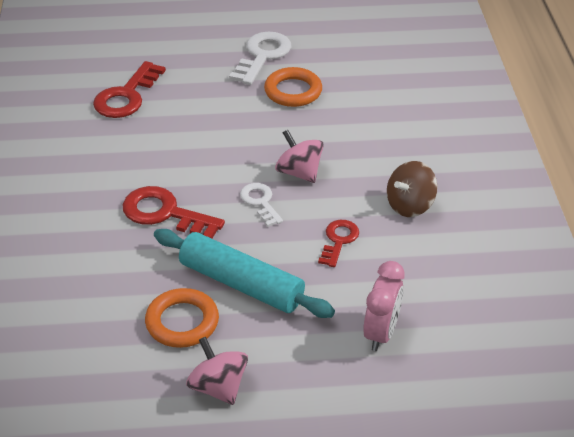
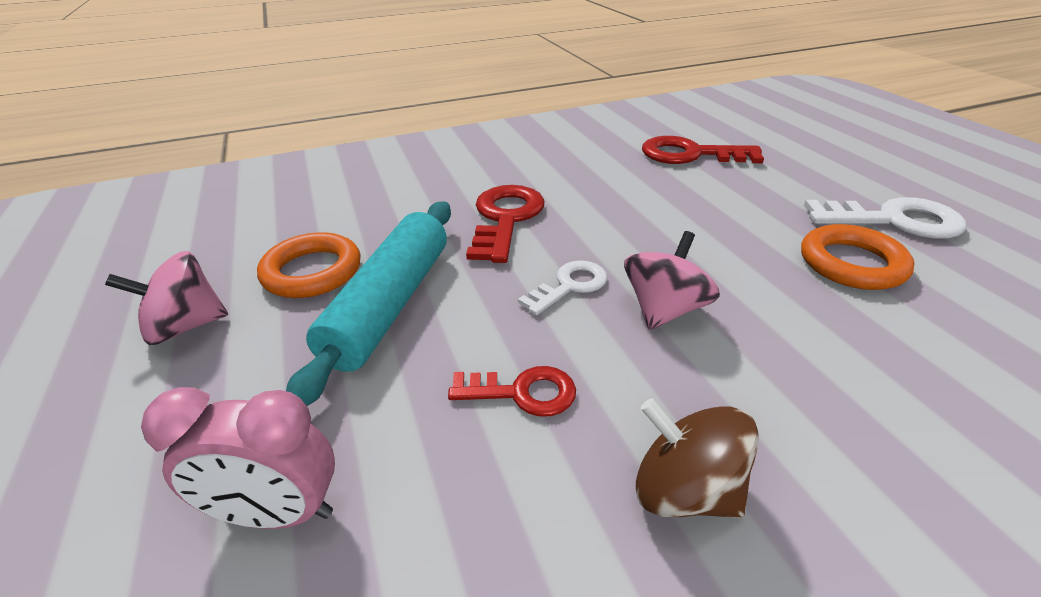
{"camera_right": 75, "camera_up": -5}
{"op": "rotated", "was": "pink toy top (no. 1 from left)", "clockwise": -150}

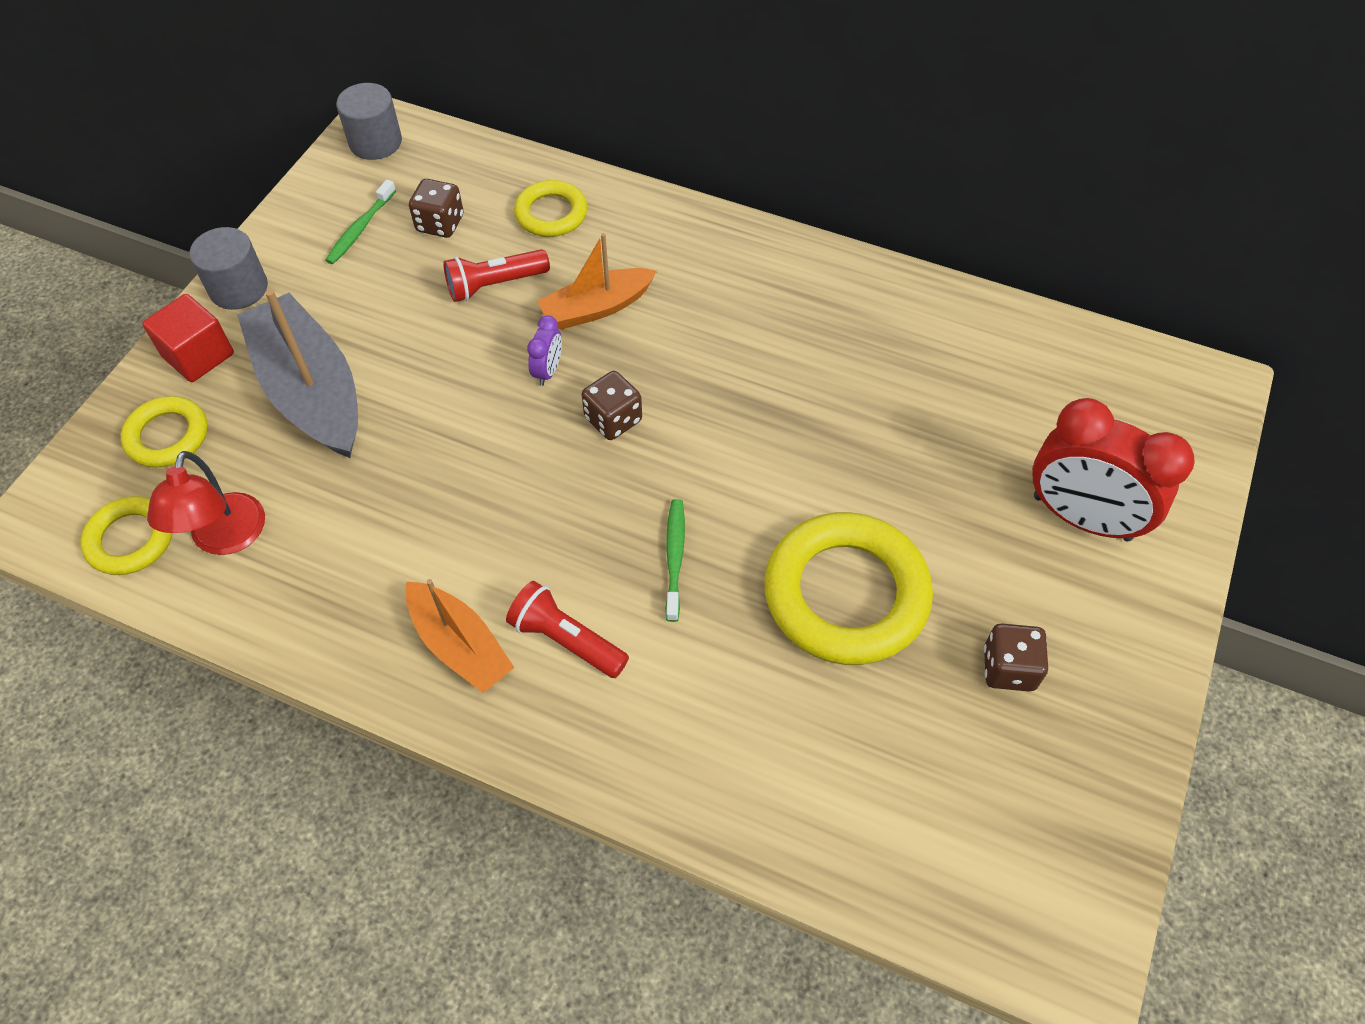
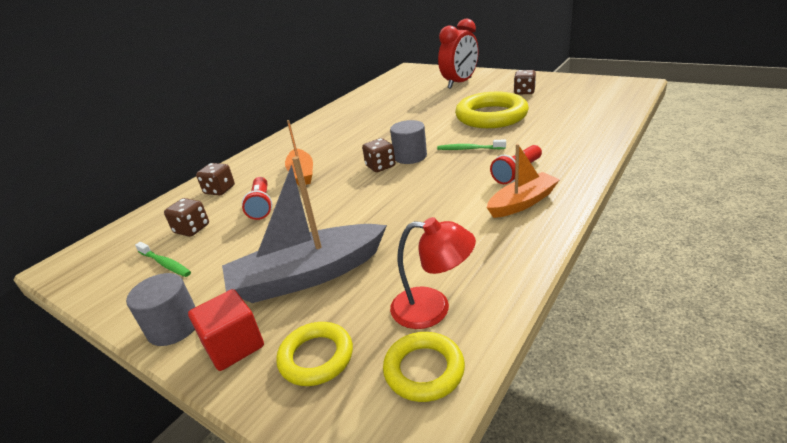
{"camera_right": -75, "camera_up": -25}
{"op": "swapped", "was": "bright yellow torus (no. 3 from left)", "now": "dark brown dice (no. 2 from left)"}
{"op": "shifted", "was": "ash-grey solid cylinder (no. 2 from left)"}
{"op": "gone", "was": "royal purple clock"}

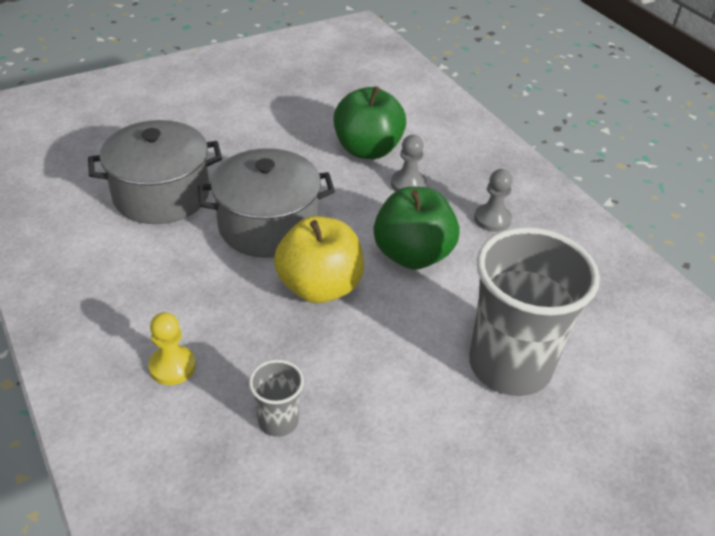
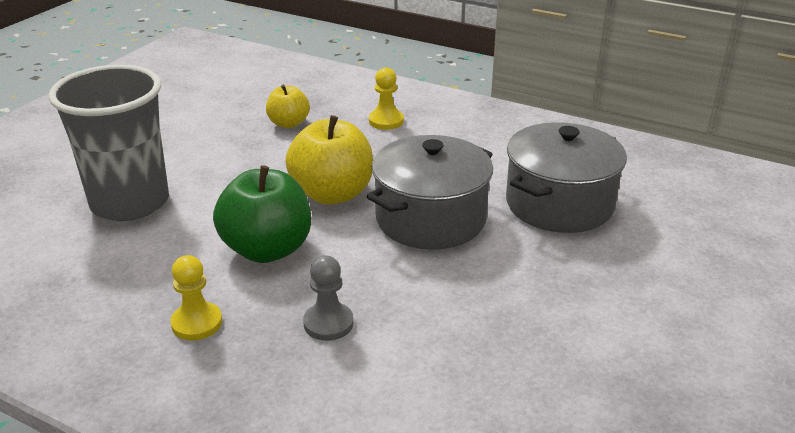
{"camera_right": 150, "camera_up": -10}
{"op": "repainted", "was": "ash-grey pawn (no. 2 from left)", "now": "bright yellow pawn (no. 1 from left)"}
{"op": "swapped", "was": "ash-grey cup (no. 1 from left)", "now": "bright yellow apple (no. 1 from left)"}
{"op": "gone", "was": "leaf-green apple (no. 1 from left)"}

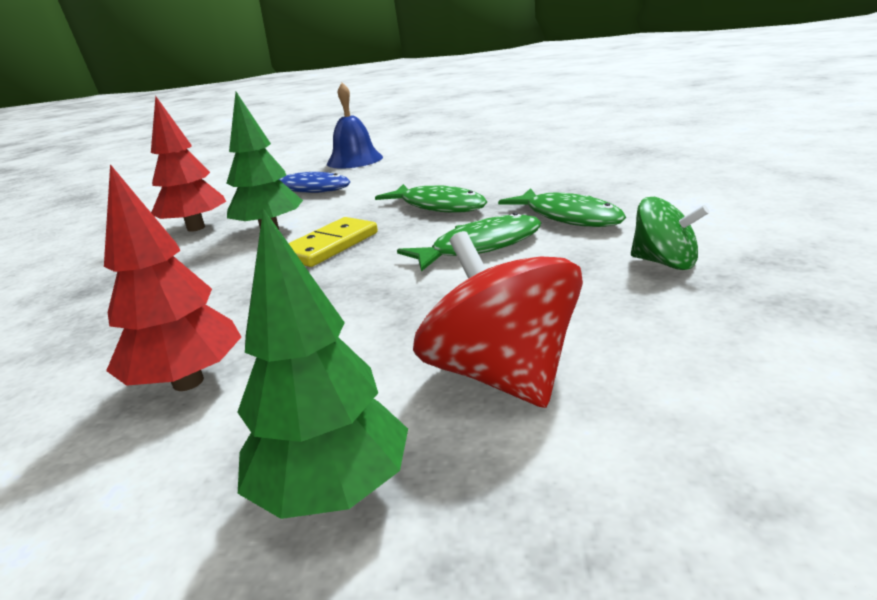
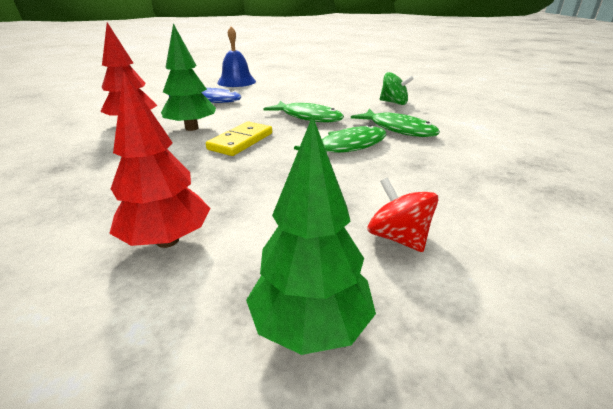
{"camera_right": -10, "camera_up": 5}
{"op": "scaled", "was": "crimson toy top", "ratio": 0.62}
{"op": "shifted", "was": "leaf-green toy top"}

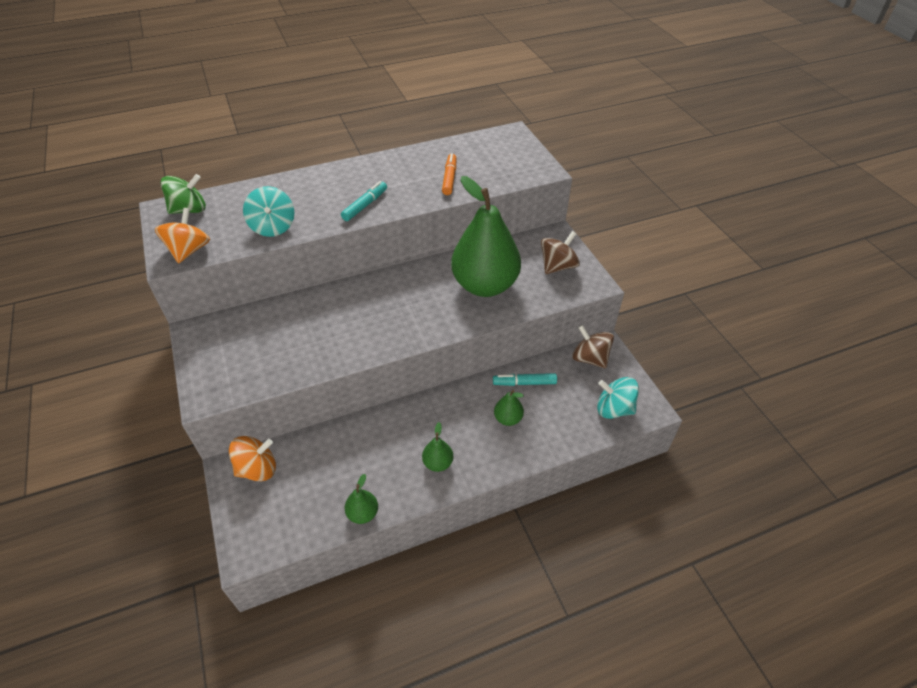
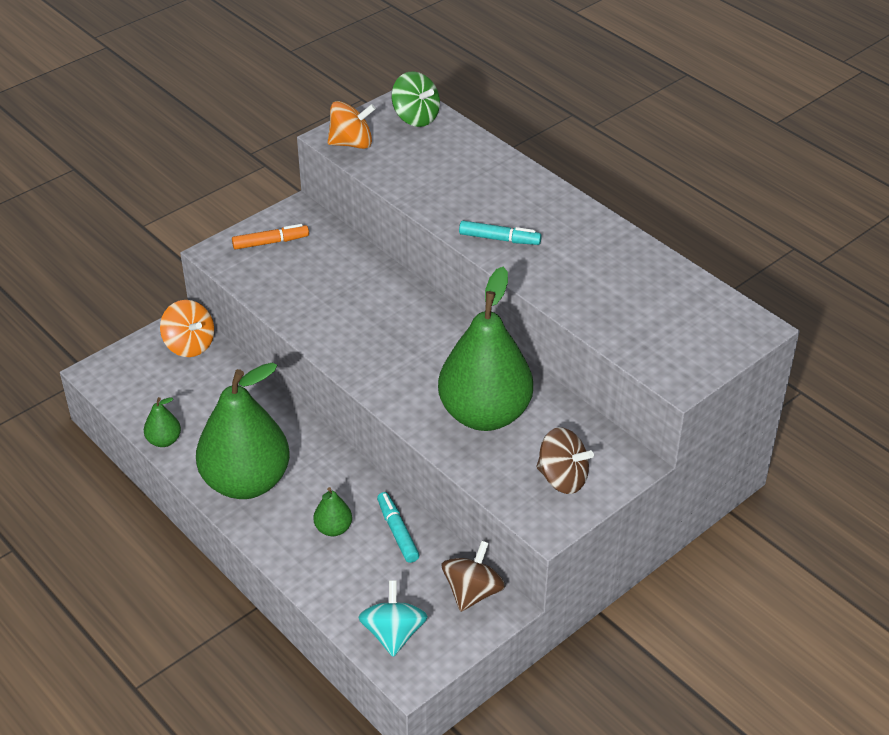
{"camera_right": 70, "camera_up": -5}
{"op": "scaled", "was": "leaf-green toy pear (no. 2 from left)", "ratio": 2.45}
{"op": "shifted", "was": "orange felt pen"}
{"op": "gone", "was": "aqua toy top (no. 1 from left)"}

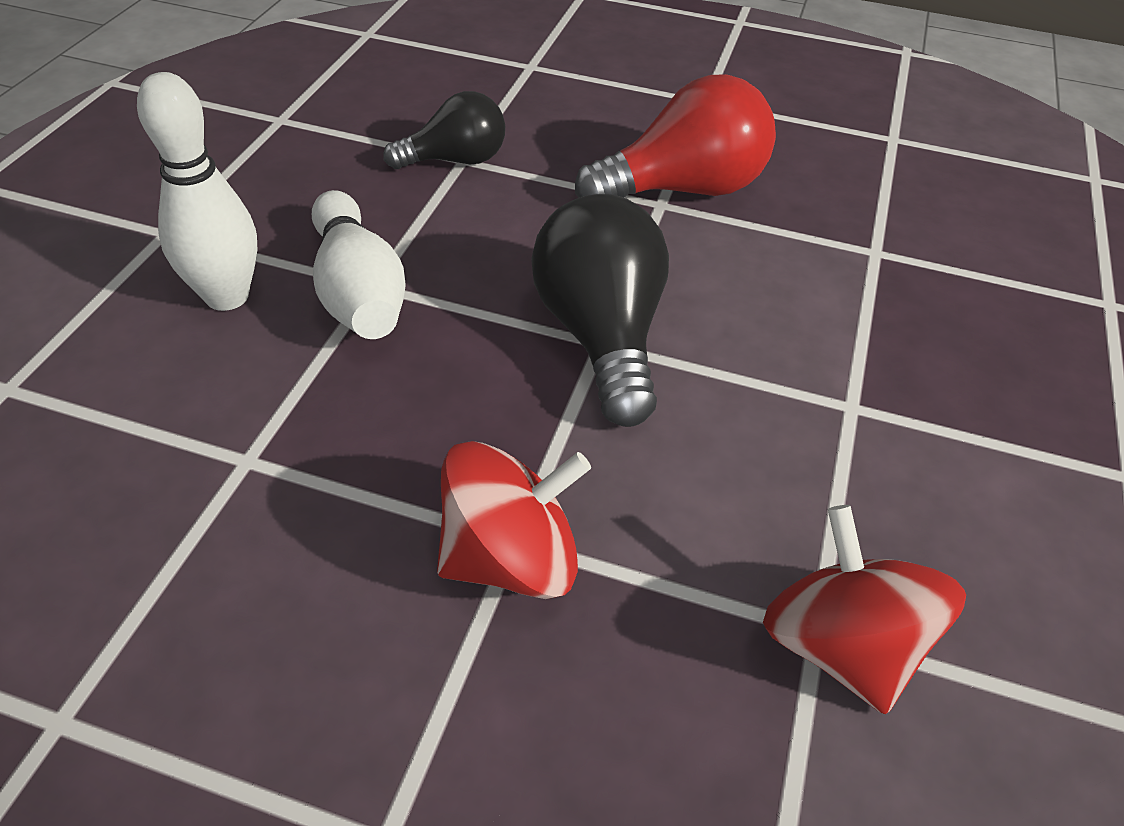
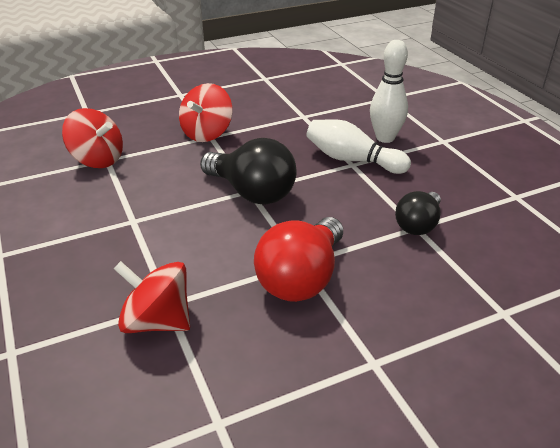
{"camera_right": 140, "camera_up": -10}
{"op": "new", "now": "crimson toy top (no. 2 from left)"}

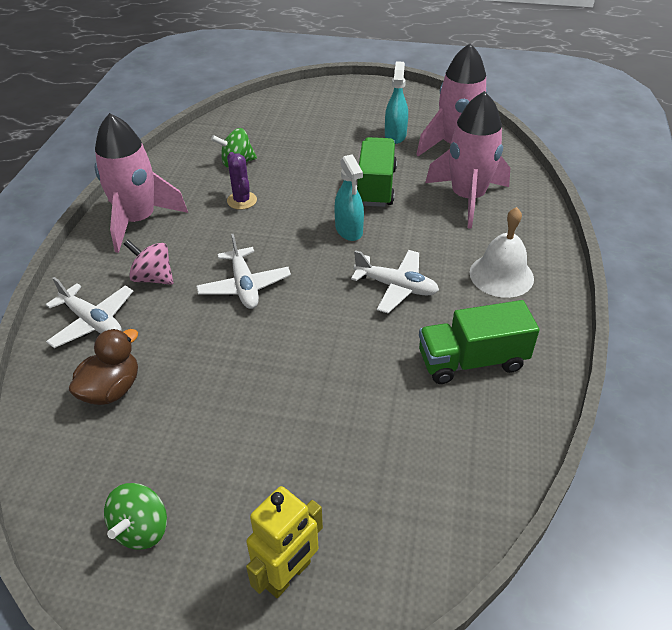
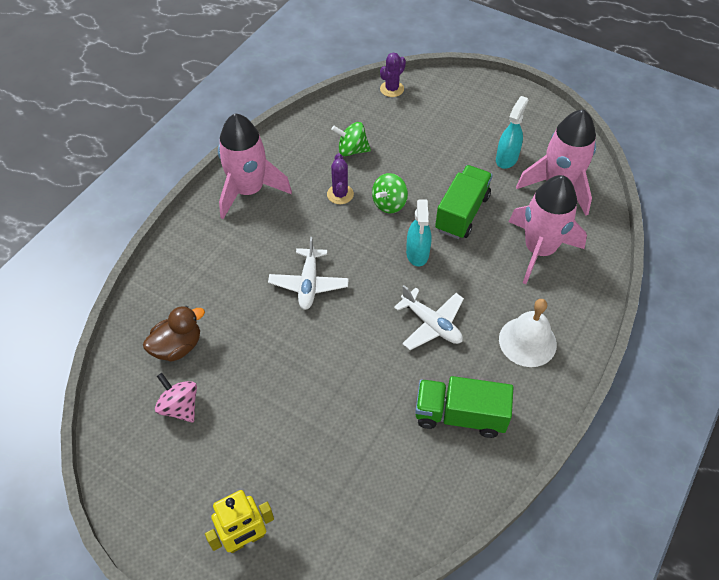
{"camera_right": 20, "camera_up": 10}
{"op": "shifted", "was": "pink toy top"}
{"op": "shifted", "was": "leaf-green toy top (no. 1 from left in the first image)", "now": "leaf-green toy top (no. 2 from left)"}
{"op": "new", "now": "royal purple cactus (no. 2 from left)"}
{"op": "gone", "was": "white toy plane (no. 1 from left)"}

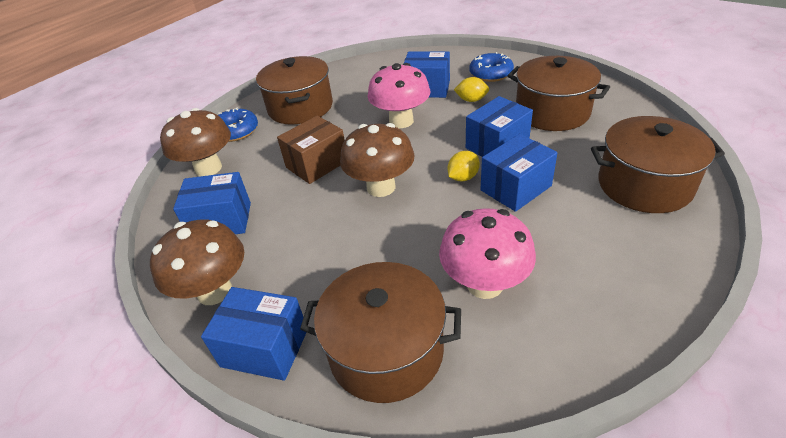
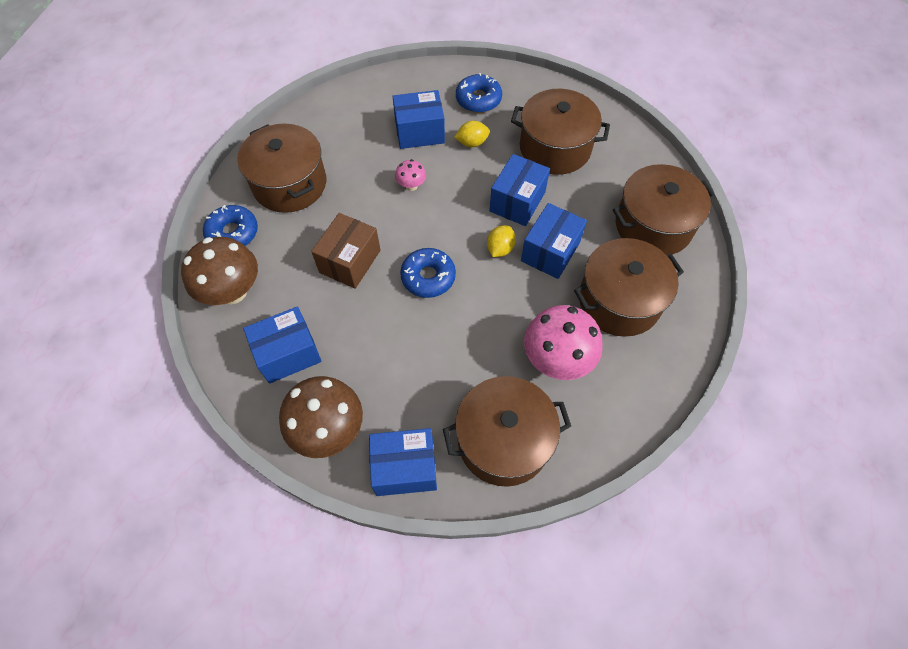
{"camera_right": -25, "camera_up": 20}
{"op": "scaled", "was": "pink fungus (no. 1 from left)", "ratio": 0.48}
{"op": "swapped", "was": "dark brown fungus (no. 3 from left)", "now": "royal blue donut (no. 2 from left)"}
{"op": "new", "now": "dark brown pot (no. 4 from left)"}

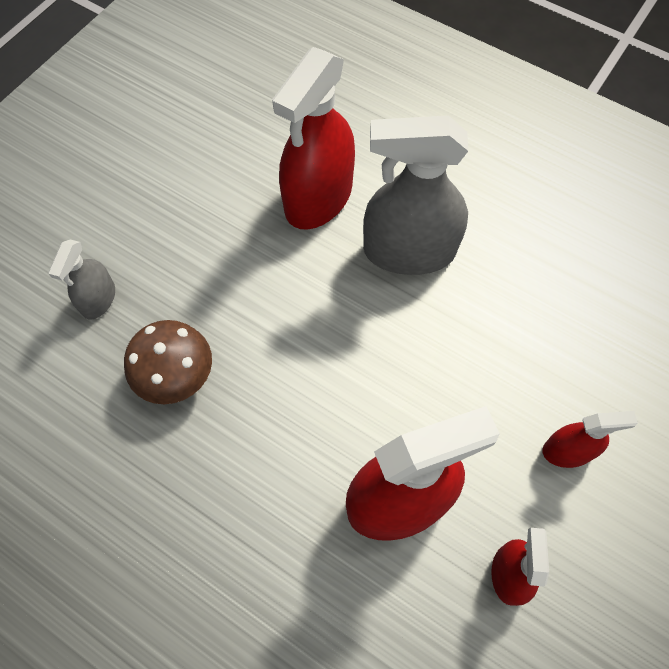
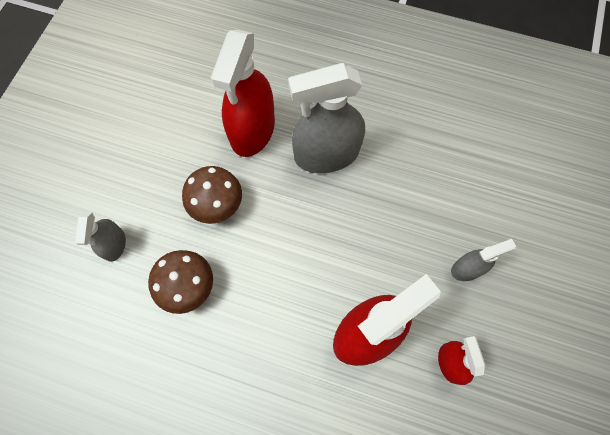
{"camera_right": -15, "camera_up": 5}
{"op": "new", "now": "dark brown fungus (no. 2 from left)"}
{"op": "repainted", "was": "crimson spray cleaner (no. 4 from left)", "now": "ash-grey spray cleaner (no. 3 from left)"}

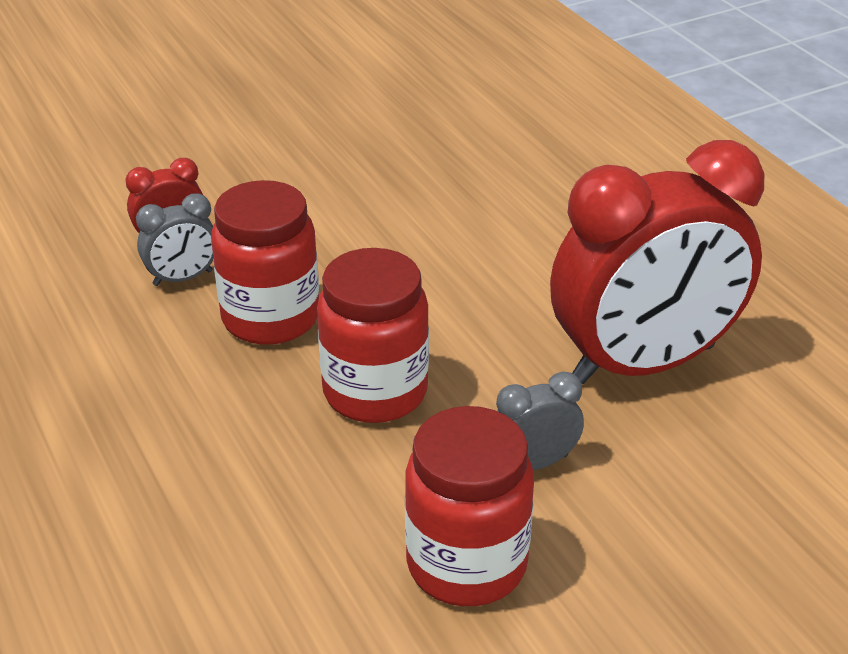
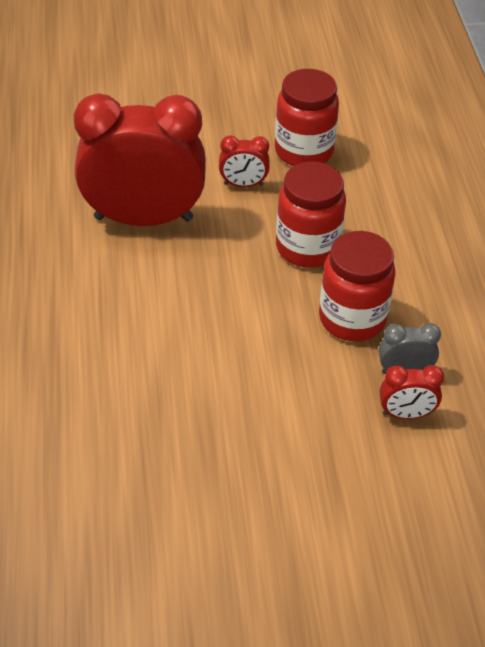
{"camera_right": -160, "camera_up": 10}
{"op": "repainted", "was": "ash-grey clock (no. 2 from left)", "now": "crimson clock (no. 2 from left)"}

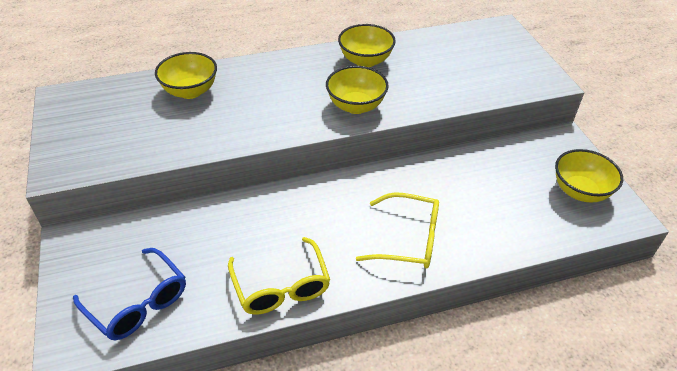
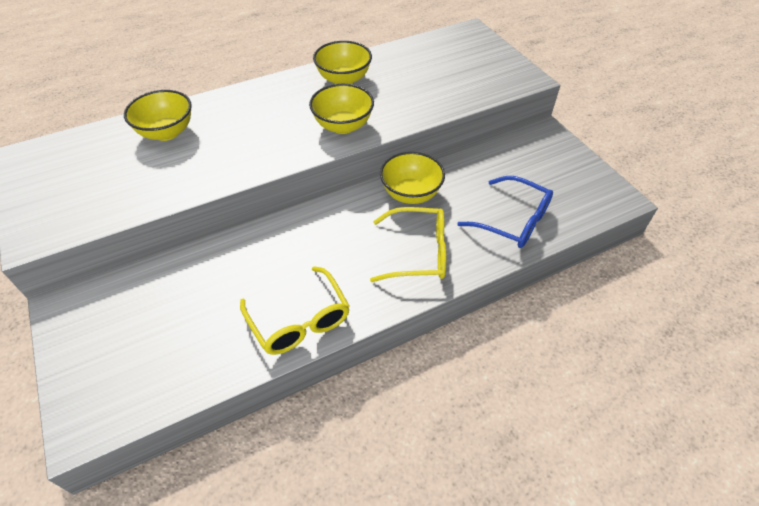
{"camera_right": -10, "camera_up": 5}
{"op": "shifted", "was": "bright yellow deep dish (no. 4 from left)"}
{"op": "shifted", "was": "royal blue spectacles"}

